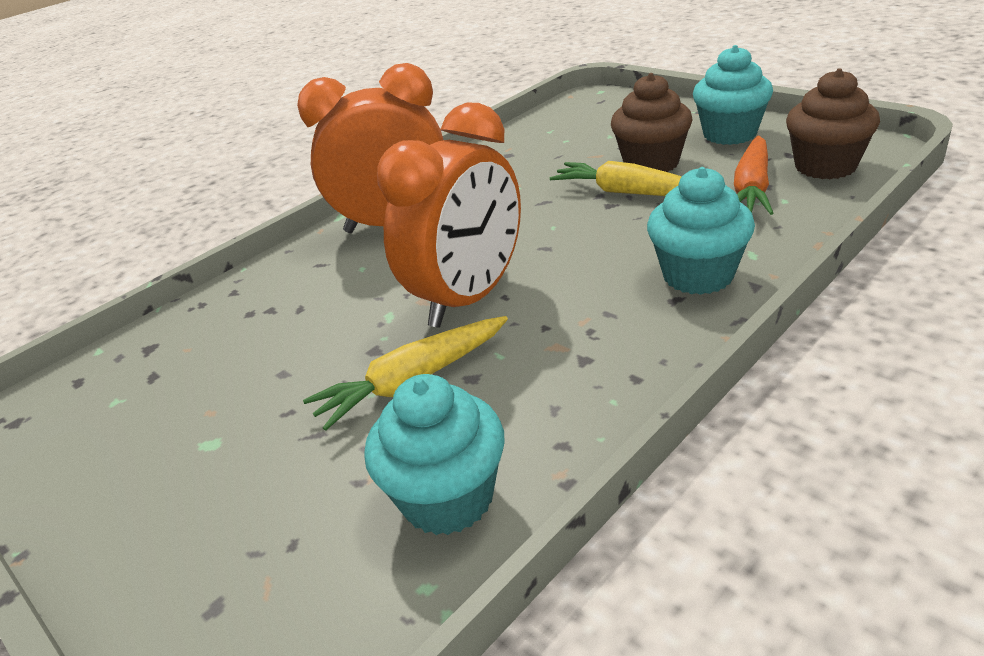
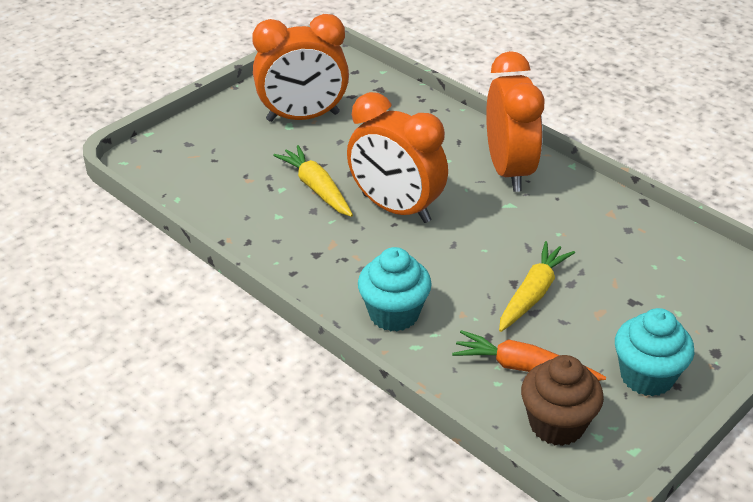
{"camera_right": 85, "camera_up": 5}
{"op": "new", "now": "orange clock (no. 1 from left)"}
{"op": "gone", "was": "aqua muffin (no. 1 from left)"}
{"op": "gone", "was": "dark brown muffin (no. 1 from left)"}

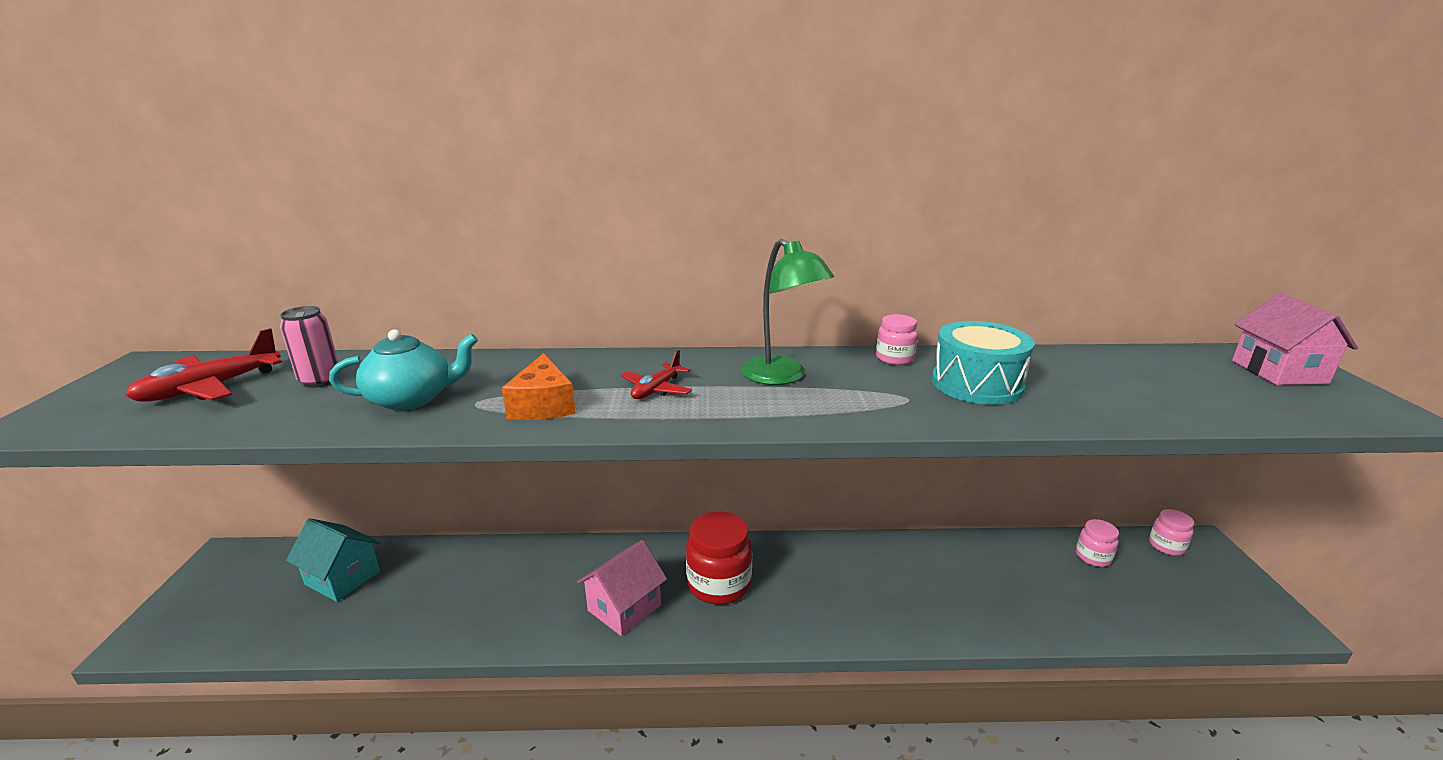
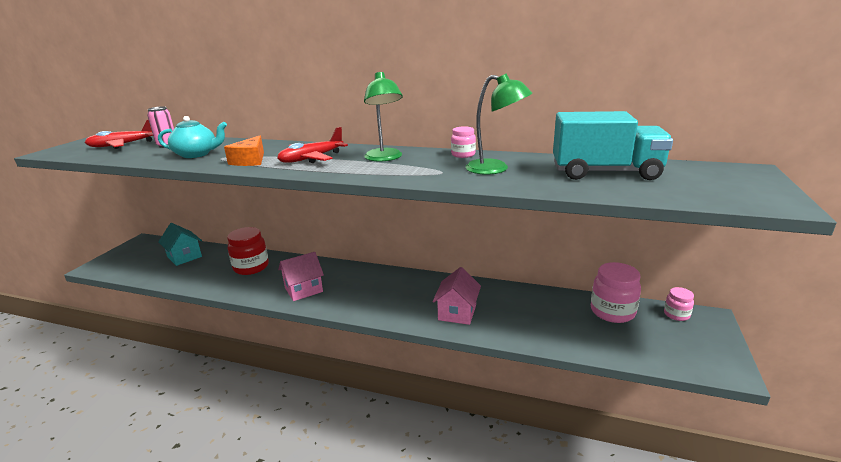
{"camera_right": 20, "camera_up": 0}
{"op": "shifted", "was": "crimson jam jar"}
{"op": "scaled", "was": "crimson toy plane (no. 2 from left)", "ratio": 1.62}
{"op": "shifted", "was": "pink toy house (no. 2 from left)"}
{"op": "swapped", "was": "aqua toy drum", "now": "leaf-green lamp (no. 2 from left)"}
{"op": "new", "now": "aqua lorry"}
{"op": "scaled", "was": "pink jam jar (no. 2 from left)", "ratio": 1.82}

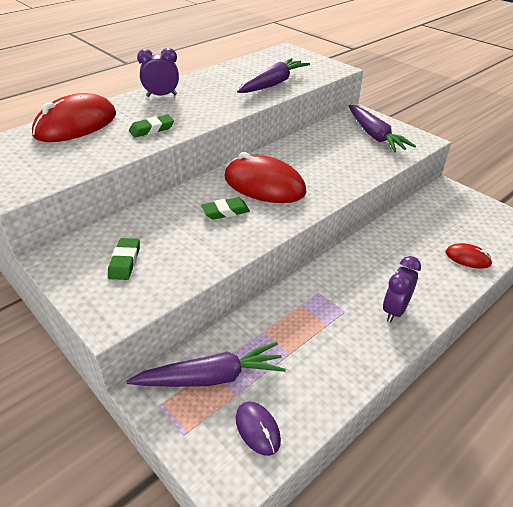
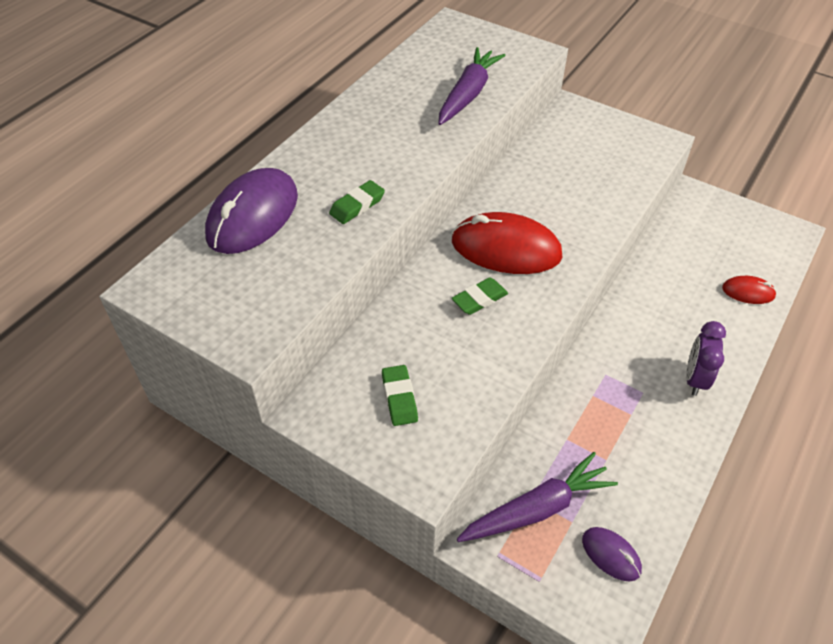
{"camera_right": -15, "camera_up": 10}
{"op": "repainted", "was": "crimson computer mouse (no. 1 from left)", "now": "royal purple computer mouse (no. 1 from left)"}
{"op": "gone", "was": "royal purple clock (no. 1 from left)"}
{"op": "gone", "was": "royal purple carrot (no. 3 from left)"}

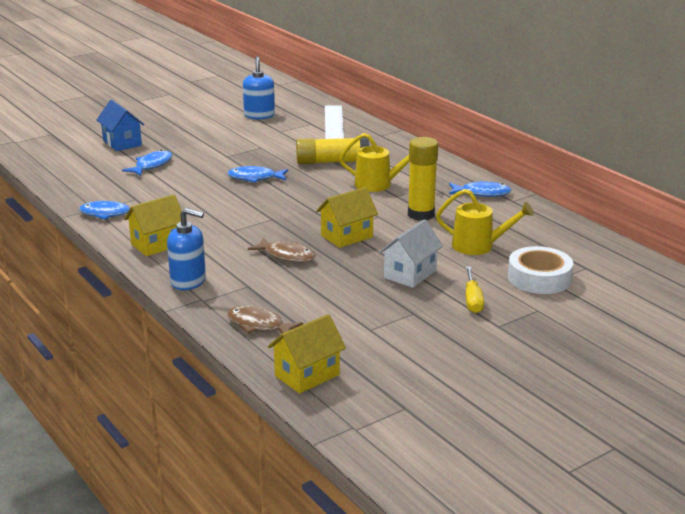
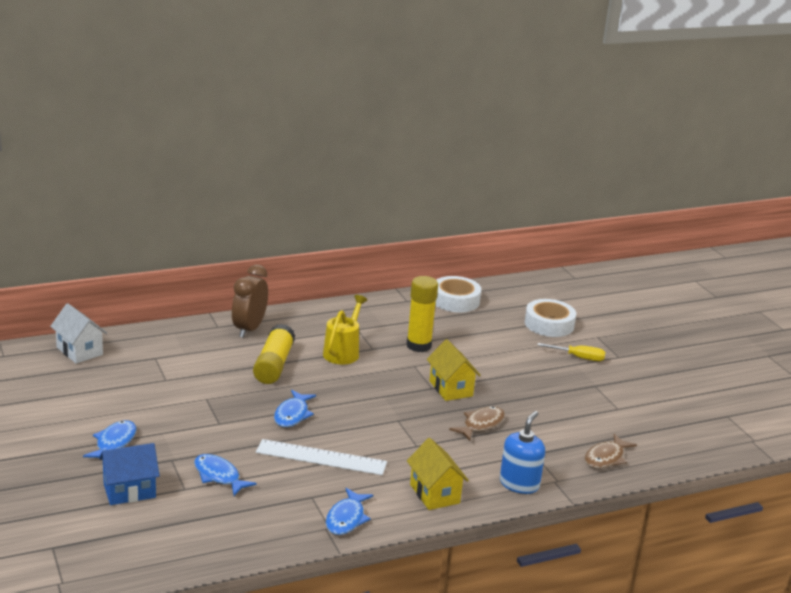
{"camera_right": -80, "camera_up": 0}
{"op": "shifted", "was": "white toy house"}
{"op": "shifted", "was": "royal blue toy fish (no. 4 from left in the first image)", "now": "royal blue toy fish (no. 1 from left)"}
{"op": "new", "now": "dark brown clock"}
{"op": "shifted", "was": "white ruler"}
{"op": "new", "now": "white tape (no. 1 from left)"}
{"op": "gone", "was": "royal blue soap pump (no. 2 from left)"}
{"op": "gone", "was": "bright yellow toy house (no. 2 from left)"}
{"op": "gone", "was": "bright yellow watering pot (no. 2 from left)"}

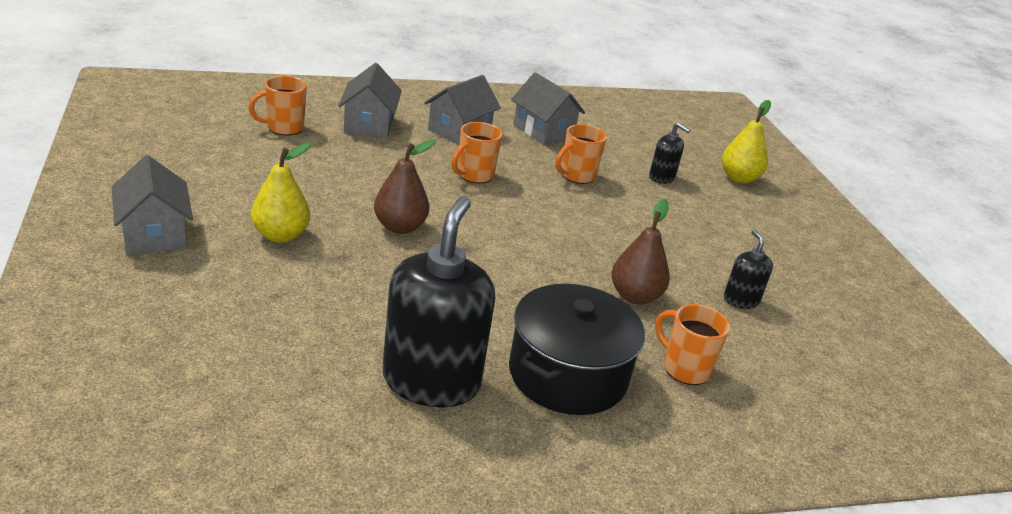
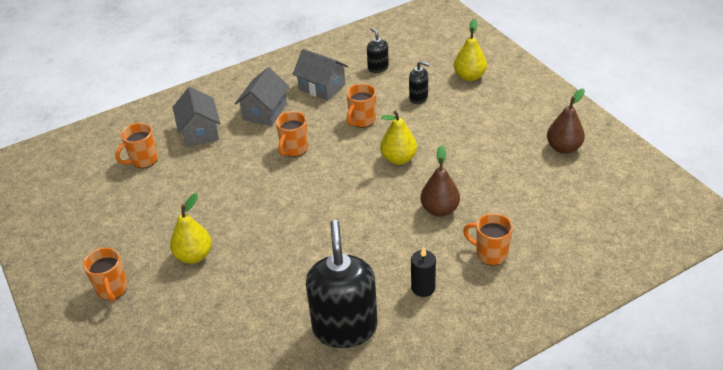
{"camera_right": -10, "camera_up": 10}
{"op": "swapped", "was": "ash-grey toy house (no. 1 from left)", "now": "orange coffee mug (no. 1 from left)"}
{"op": "shifted", "was": "jet-black soap pump (no. 3 from left in the first image)", "now": "jet-black soap pump (no. 2 from left)"}
{"op": "new", "now": "bright yellow toy pear (no. 2 from left)"}
{"op": "swapped", "was": "jet-black pot", "now": "jet-black wax candle"}
{"op": "shifted", "was": "dark brown toy pear (no. 1 from left in the first image)", "now": "dark brown toy pear (no. 2 from left)"}

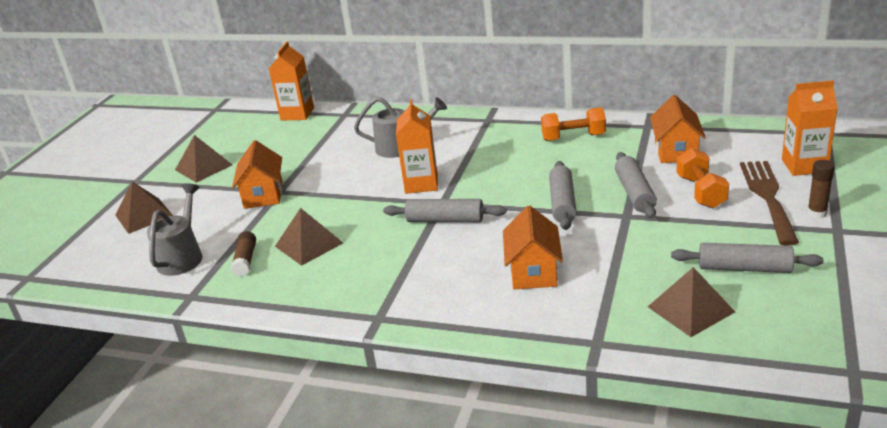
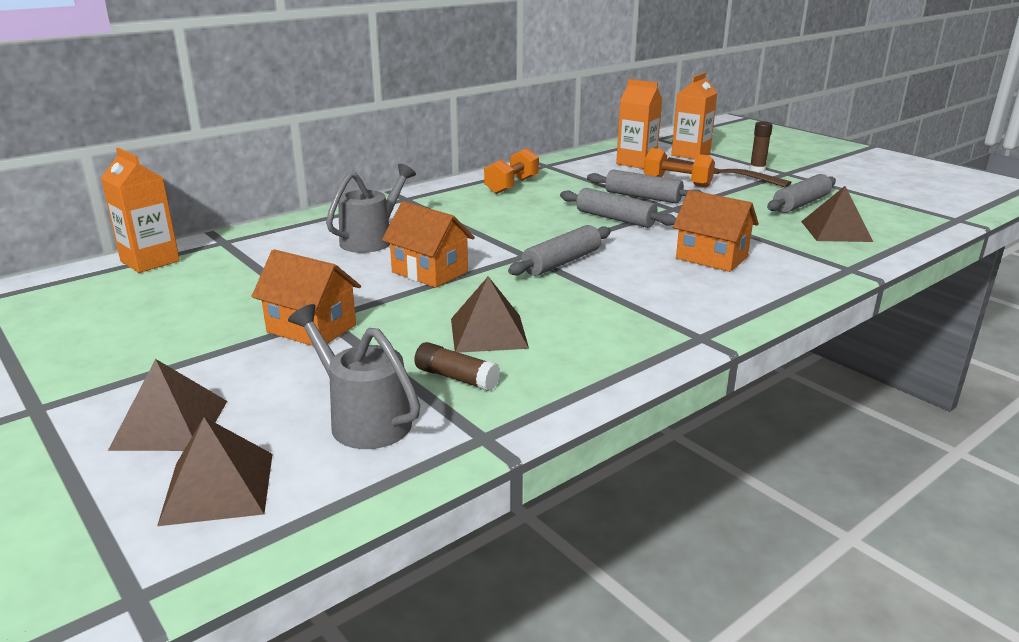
{"camera_right": -60, "camera_up": -5}
{"op": "shifted", "was": "dark brown solid pyramid (no. 2 from left)"}
{"op": "shifted", "was": "orange toy house (no. 3 from left in the first image)", "now": "orange toy house (no. 2 from left)"}
{"op": "shifted", "was": "orange milk carton (no. 2 from left)"}

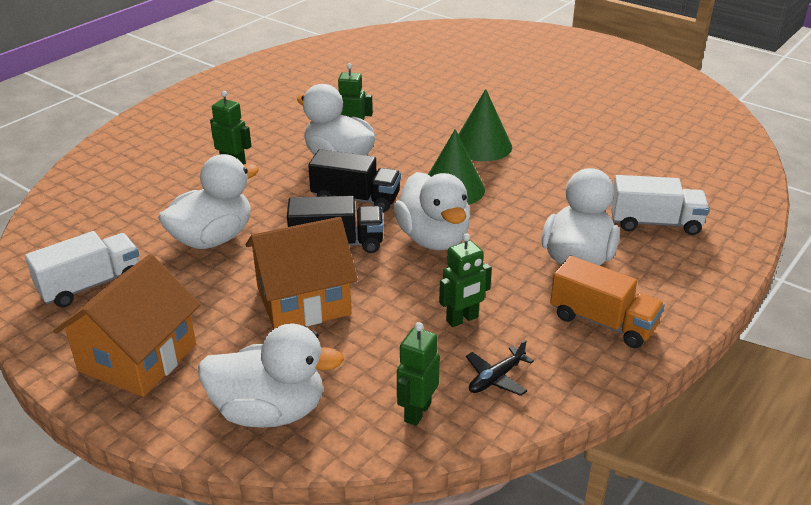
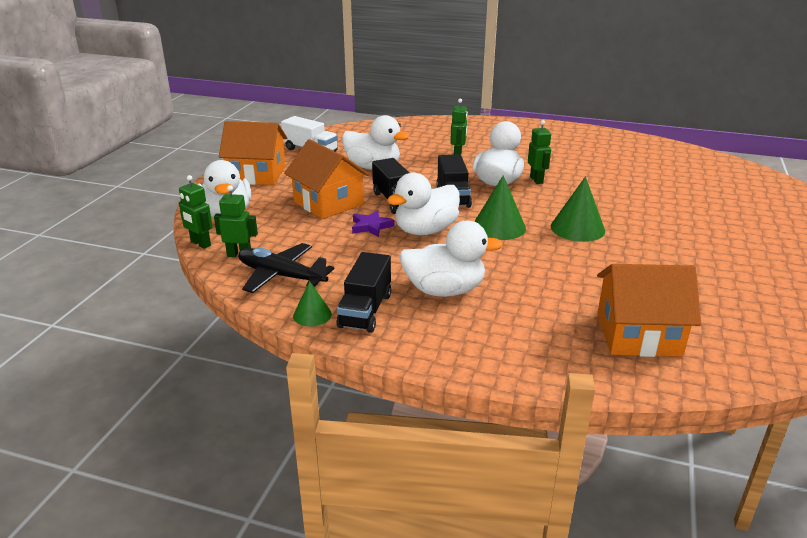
{"camera_right": 70, "camera_up": -5}
{"op": "shifted", "was": "leaf-green robot (no. 4 from left in the first image)", "now": "leaf-green robot (no. 1 from left)"}
{"op": "scaled", "was": "jet-black toy plane", "ratio": 1.86}
{"op": "new", "now": "leaf-green solid cone (no. 1 from left)"}
{"op": "repainted", "was": "orange lorry", "now": "jet-black lorry (no. 1 from left)"}
{"op": "new", "now": "royal purple star shape"}
{"op": "new", "now": "orange toy house (no. 3 from left)"}
{"op": "gone", "was": "white lorry (no. 2 from left)"}

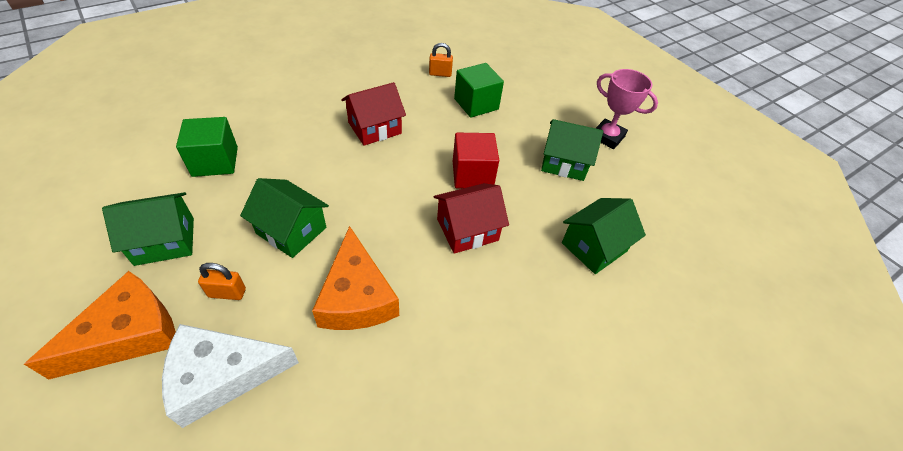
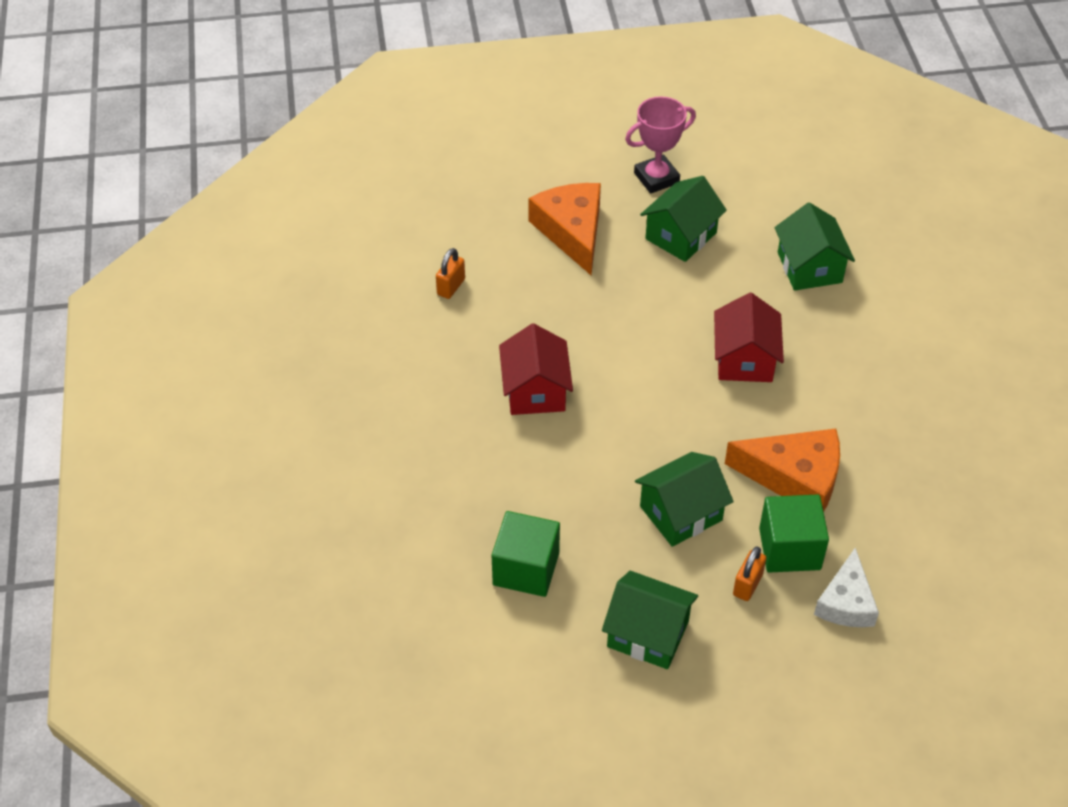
{"camera_right": -60, "camera_up": 0}
{"op": "shifted", "was": "orange cheese (no. 1 from left)"}
{"op": "rotated", "was": "leaf-green toy house (no. 1 from left)", "clockwise": -75}
{"op": "shifted", "was": "leaf-green solid cube (no. 2 from left)"}
{"op": "scaled", "was": "white cheese", "ratio": 0.66}
{"op": "gone", "was": "crimson solid cube"}

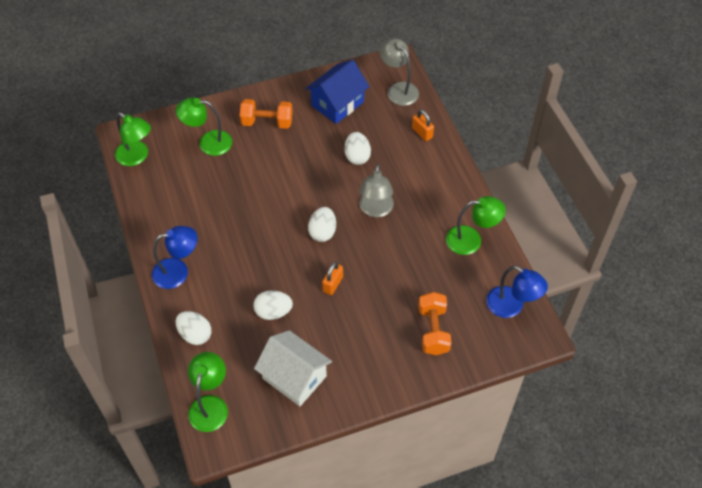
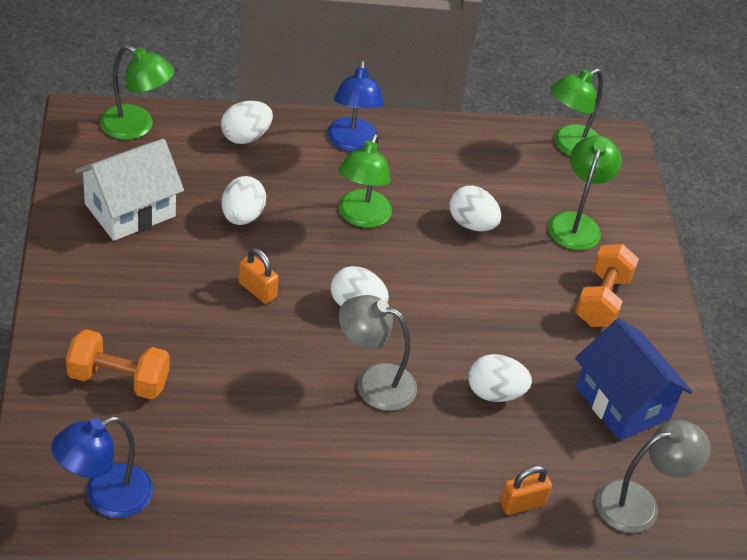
{"camera_right": 100, "camera_up": -10}
{"op": "shifted", "was": "leaf-green lamp (no. 4 from left in the first image)", "now": "leaf-green lamp (no. 2 from left)"}
{"op": "new", "now": "white egg (no. 4 from left)"}

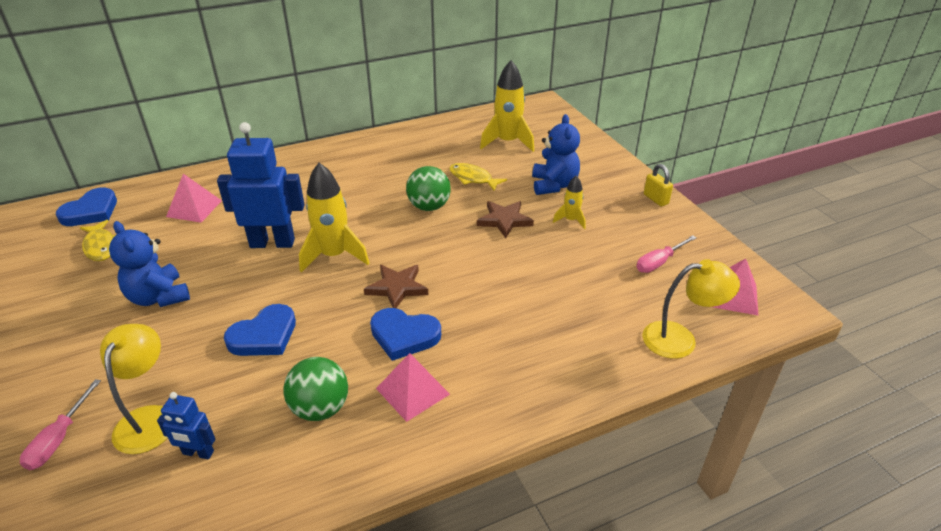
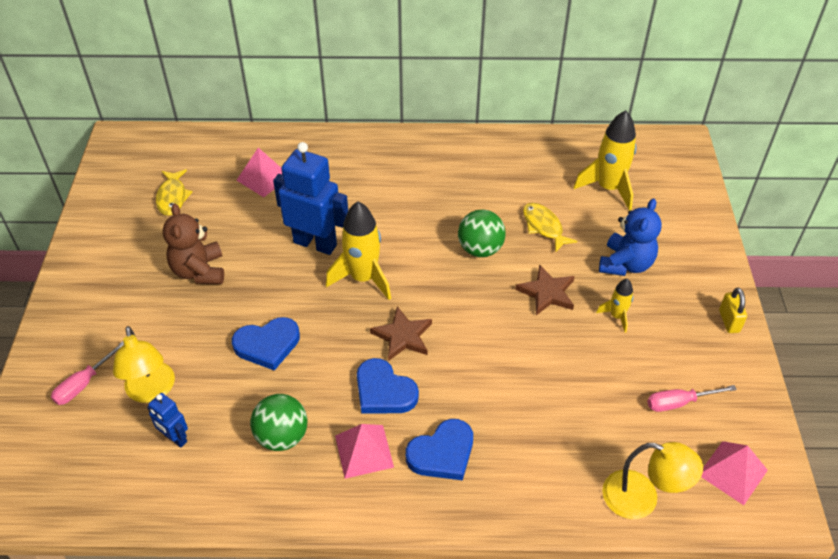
{"camera_right": 25, "camera_up": 10}
{"op": "rotated", "was": "bright yellow lamp (no. 1 from left)", "clockwise": 135}
{"op": "repainted", "was": "royal blue teddy bear (no. 1 from left)", "now": "dark brown teddy bear"}
{"op": "shifted", "was": "royal blue love heart (no. 1 from left in the first image)", "now": "royal blue love heart (no. 3 from left)"}

